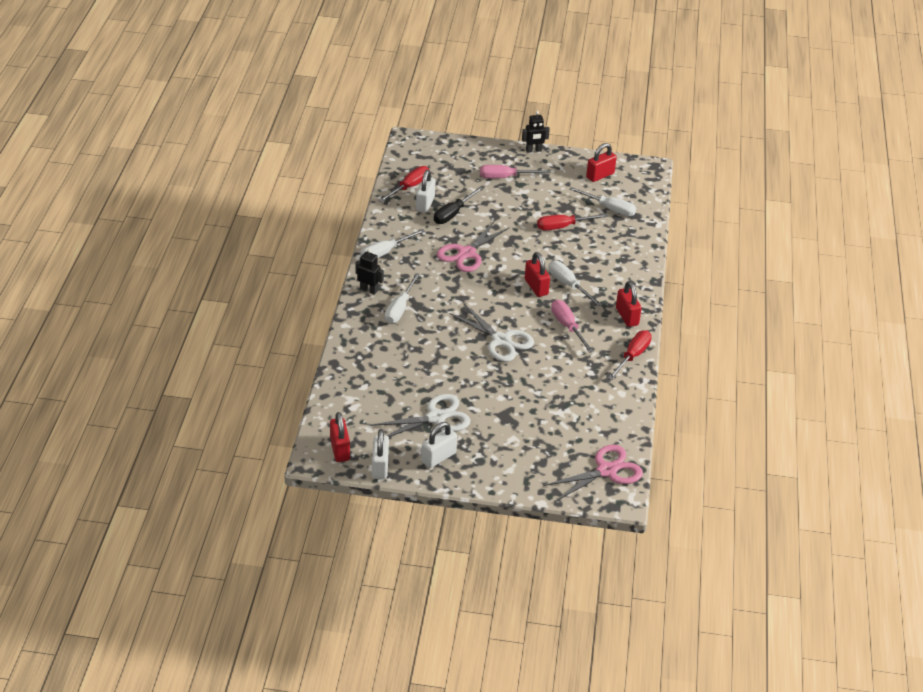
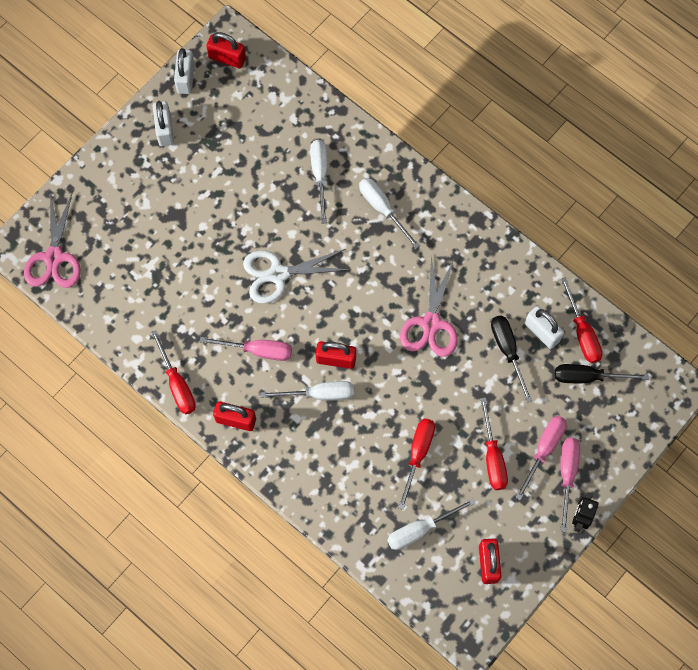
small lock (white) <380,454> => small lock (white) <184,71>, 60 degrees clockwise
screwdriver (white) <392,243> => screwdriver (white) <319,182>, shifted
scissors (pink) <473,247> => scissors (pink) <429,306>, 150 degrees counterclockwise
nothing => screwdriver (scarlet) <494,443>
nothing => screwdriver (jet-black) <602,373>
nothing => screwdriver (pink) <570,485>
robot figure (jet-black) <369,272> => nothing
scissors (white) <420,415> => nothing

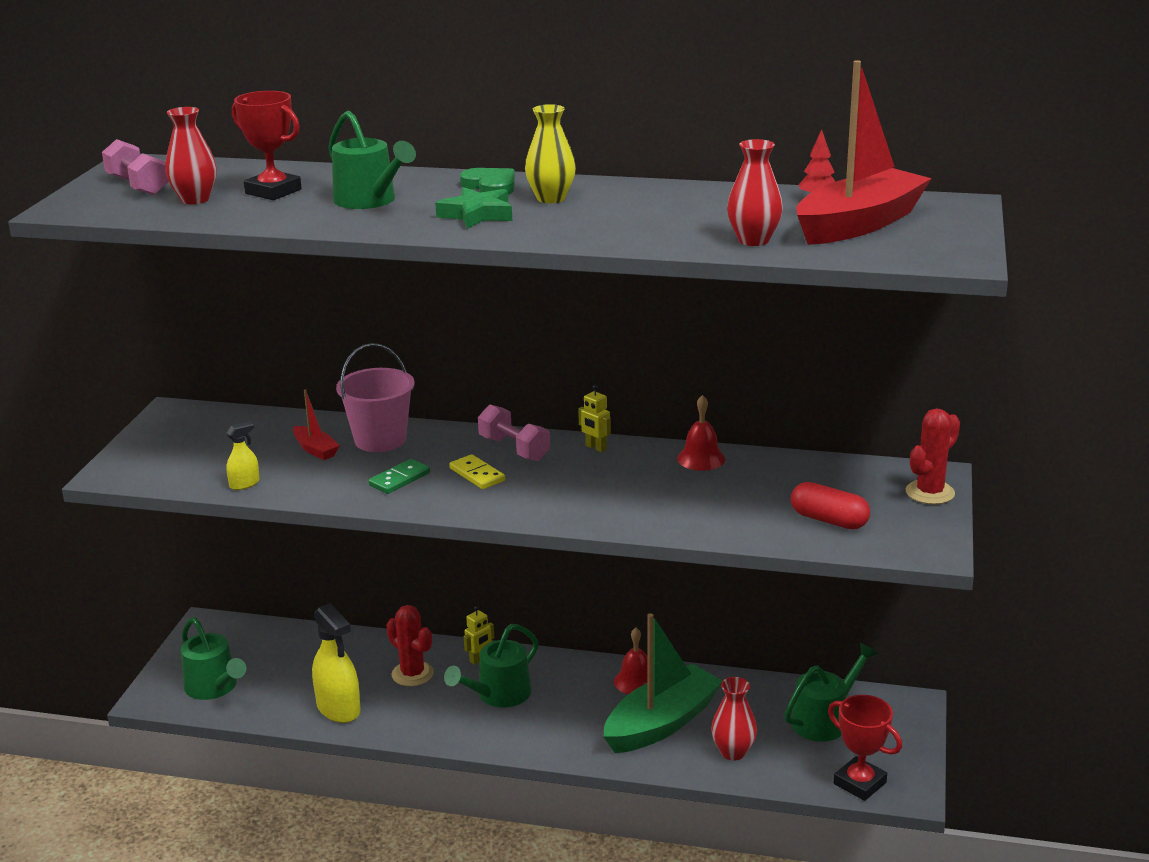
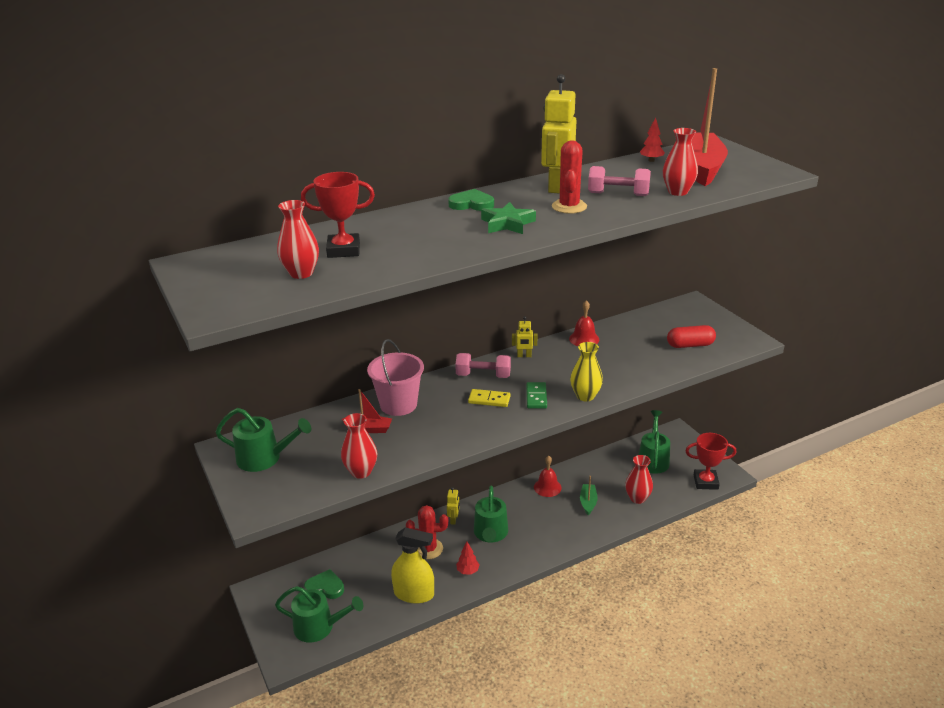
watering can (emerald) <372,159> => watering can (emerald) <263,440>, shifted
nothing => love heart (emerald) <324,584>
spray bottle (yellow) <243,455> => vase (scarlet) <359,446>
nothing => tree (scarlet) <467,558>
domino tile (emerald) <399,476> => domino tile (emerald) <536,395>, shifted
nothing => robot figure (yellow) <559,134>
saguaro cactus (scarlet) <933,456> => saguaro cactus (scarlet) <569,177>, shifted
vase (yellow) <550,153> => vase (yellow) <586,372>, shifted
sailboat (emerald) <662,683> => sailboat (emerald) <589,495>, x0.45
hand weight (pink) <135,167> => hand weight (pink) <619,181>, shifted

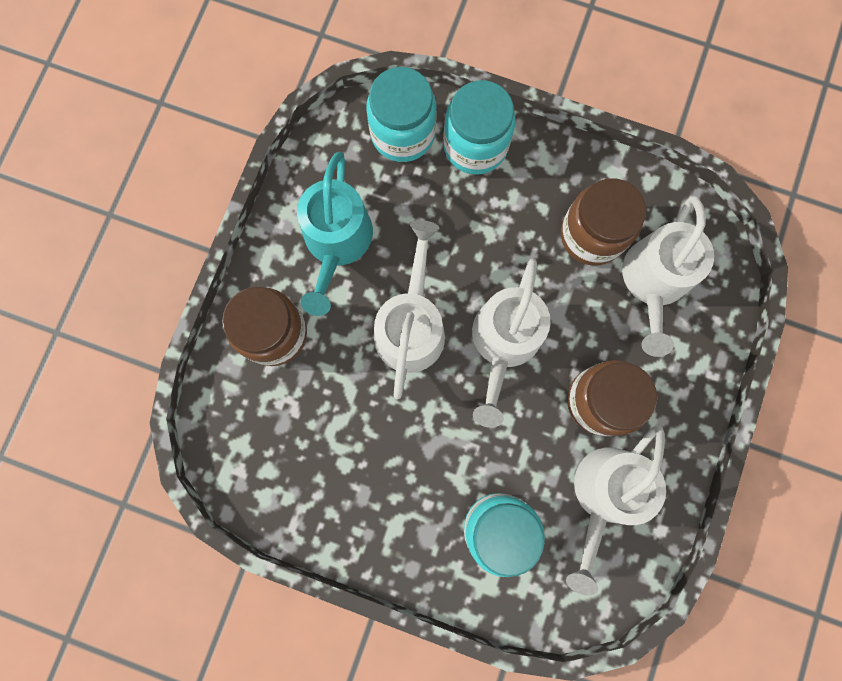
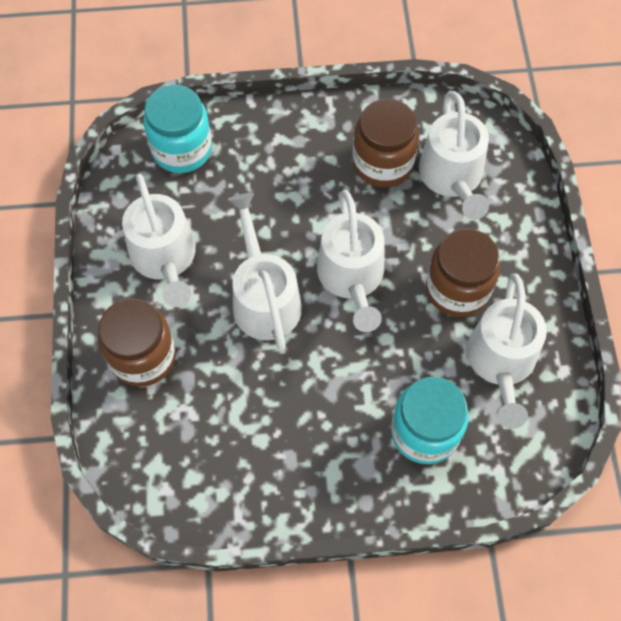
watering can (teal) <335,234> => watering can (white) <159,240>
jar (teal) <479,127> => nothing

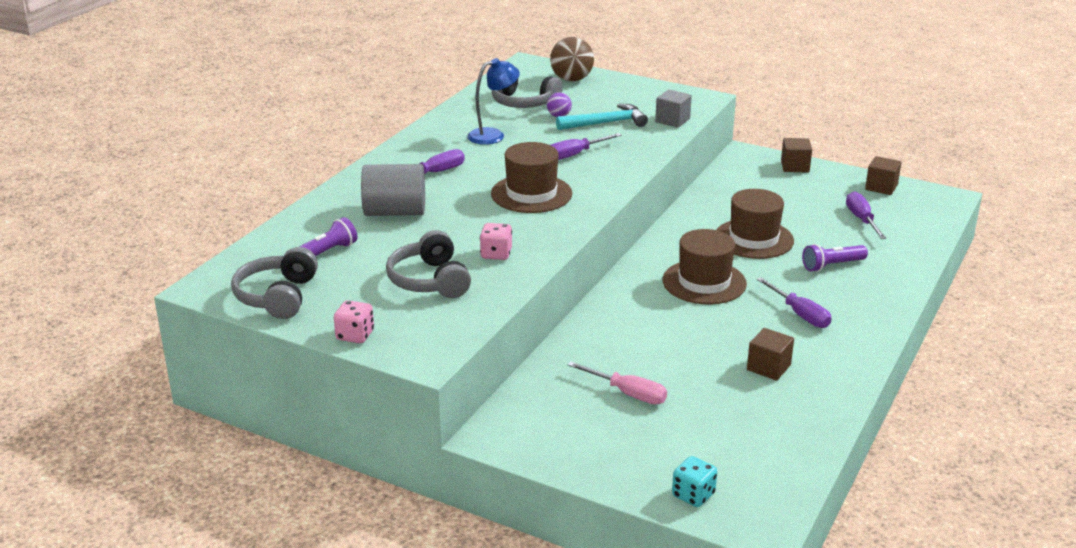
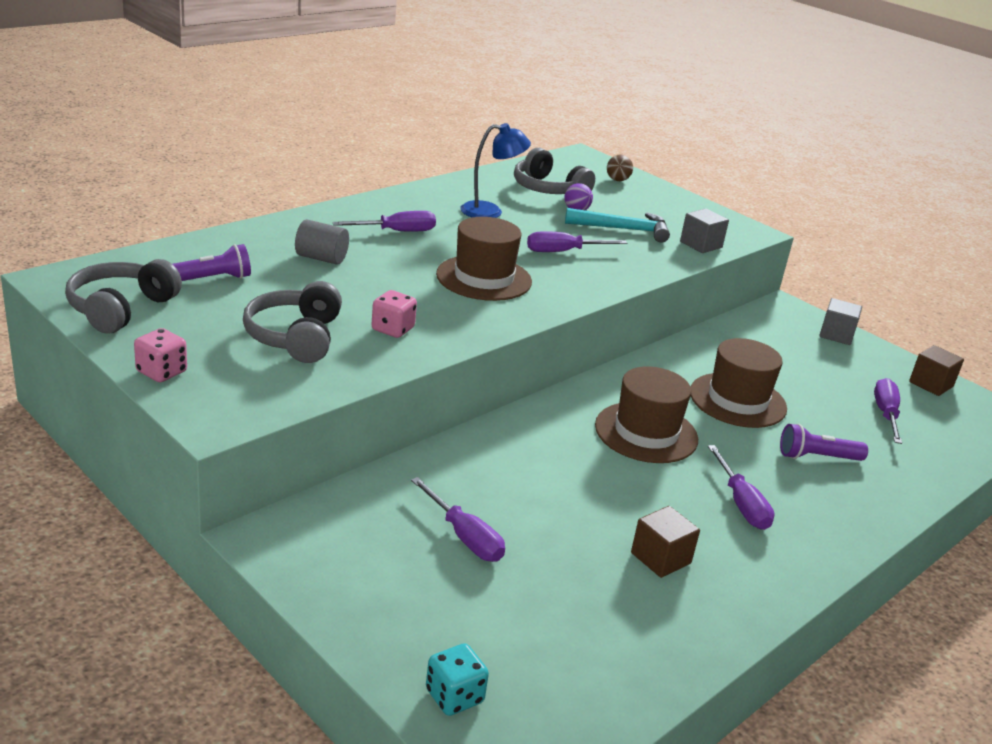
cylinder shape (grey) <393,190> => cylinder shape (grey) <322,242>, x0.63
screwdriver (pink) <617,383> => screwdriver (violet) <458,519>
ball (russet) <572,59> => ball (russet) <620,168>, x0.53
cube (russet) <796,155> => cube (grey) <840,321>

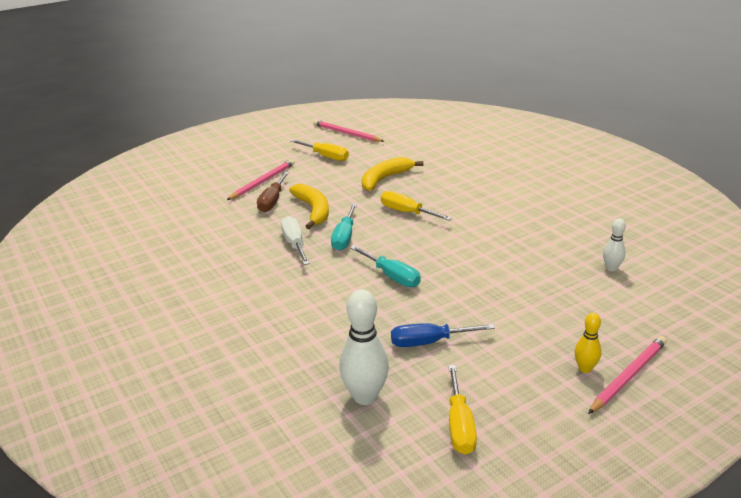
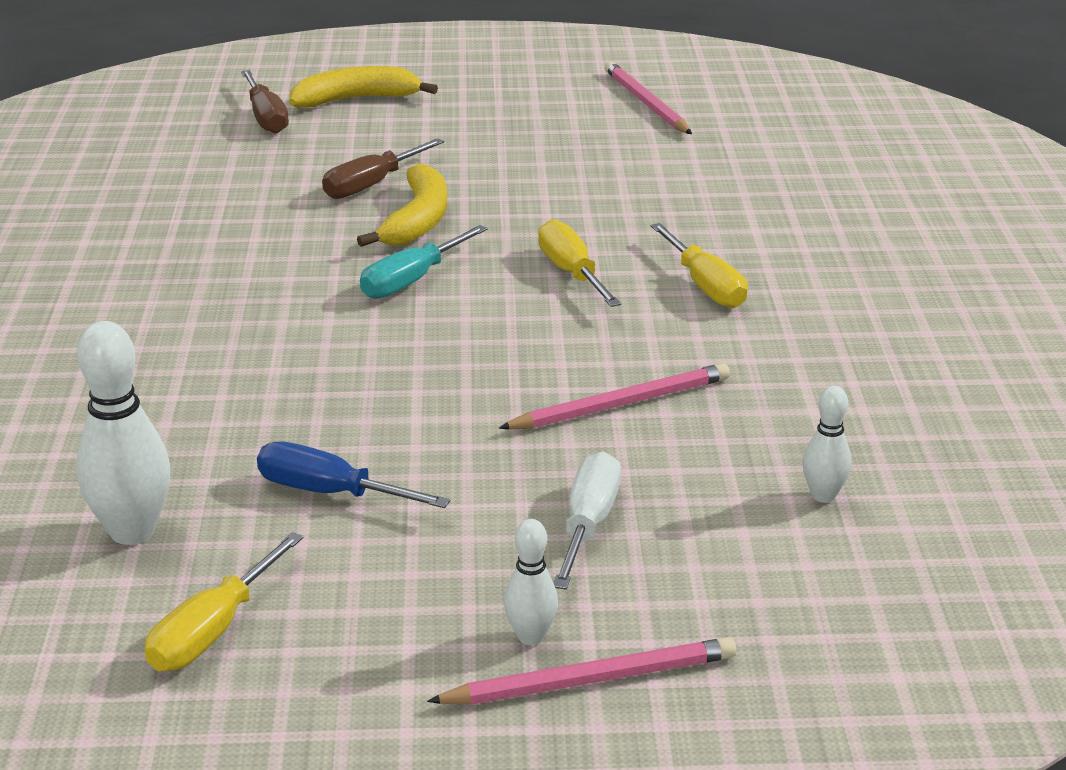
nothing => screwdriver (russet) <265,102>
banana (yellow) <393,174> => banana (yellow) <363,87>, shifted
pencil (pink) <261,179> => pencil (pink) <614,396>, shifted
skittle (yellow) <587,343> => skittle (white) <531,582>
screwdriver (white) <295,240> => screwdriver (white) <587,521>, shifted
screwdriver (yellow) <319,150> => screwdriver (yellow) <699,265>, shifted
screwdriver (teal) <385,266> => nothing

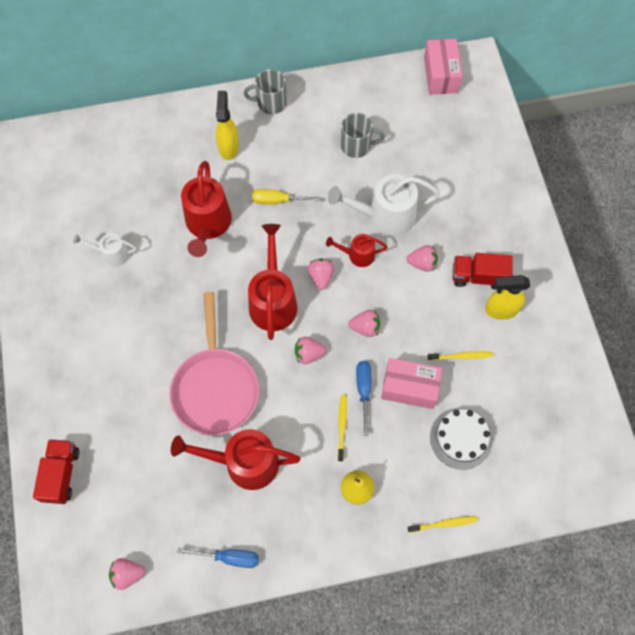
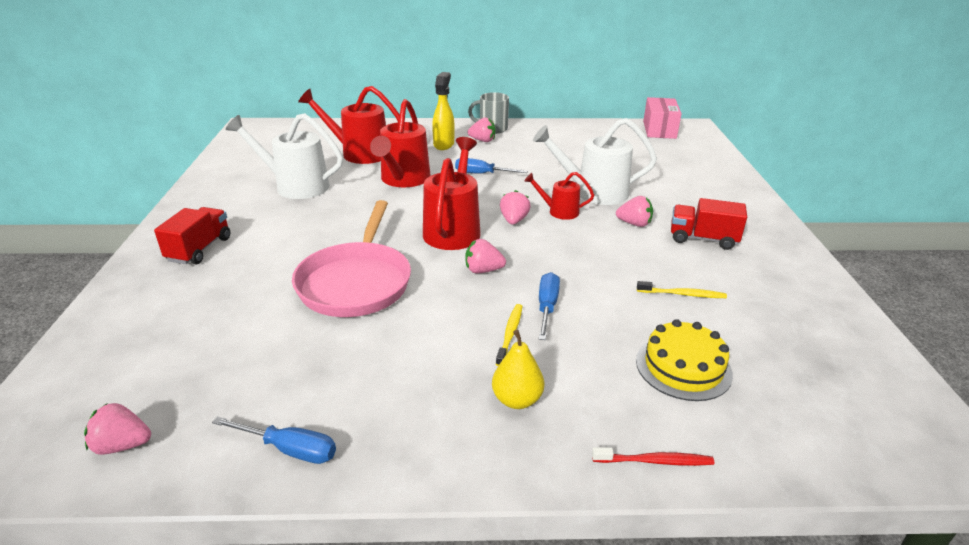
truck (scarlet) <56,471> => truck (scarlet) <192,235>, shifted
watering can (white) <104,250> => watering can (white) <284,156>, x1.84
watering can (scarlet) <236,459> => watering can (scarlet) <349,125>, shifted
screwdriver (yellow) <287,196> => screwdriver (cobalt) <491,166>
strawberry (pink) <364,323> => strawberry (pink) <482,129>, shifted
toothbrush (yellow) <443,524> => toothbrush (scarlet) <653,456>
layer cake (white) <461,439> => layer cake (yellow) <684,360>
mug (grey) <363,135> => nothing
box (pink) <411,383> => nothing
spray bottle (yellow) <507,297> => nothing

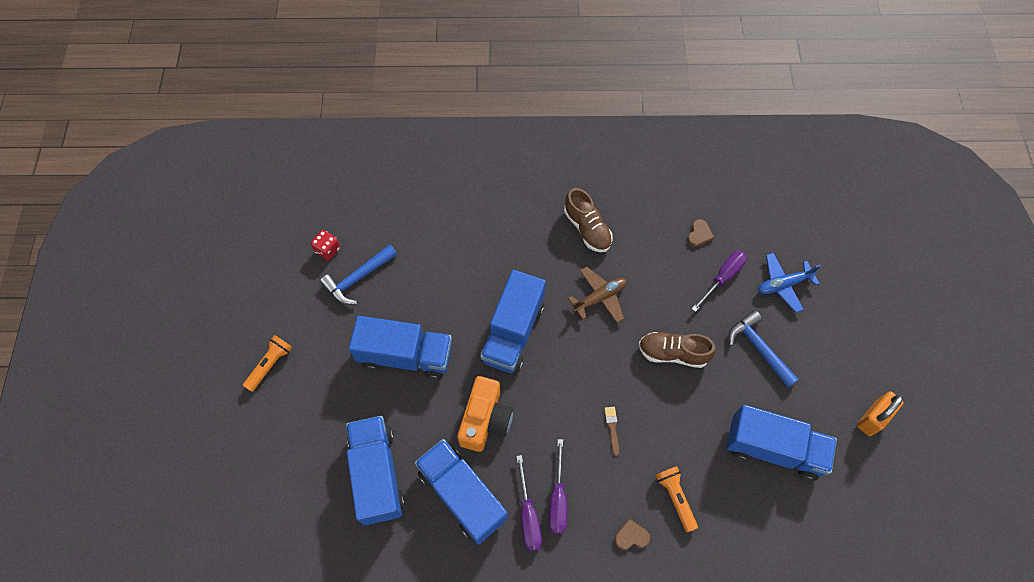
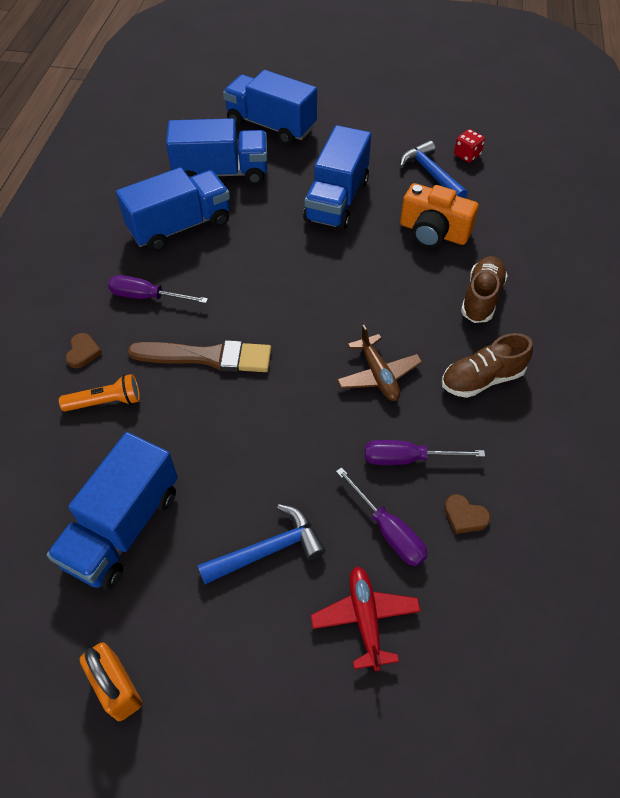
paintbrush (russet) <611,431> => paintbrush (russet) <199,356>, x2.41
truck (cobalt) <513,322> => truck (cobalt) <270,107>, shifted
toy plane (cobalt) <789,283> => toy plane (scarlet) <366,618>
screwdriver (violet) <529,503> => screwdriver (violet) <425,452>, shifted
photo camera (orange-coloured) <485,414> => photo camera (orange-coloured) <439,215>, shifted
lace-up shoe (russet) <677,350> => lace-up shoe (russet) <484,289>, shifted
flashlight (orange-coloured) <267,363> => nothing

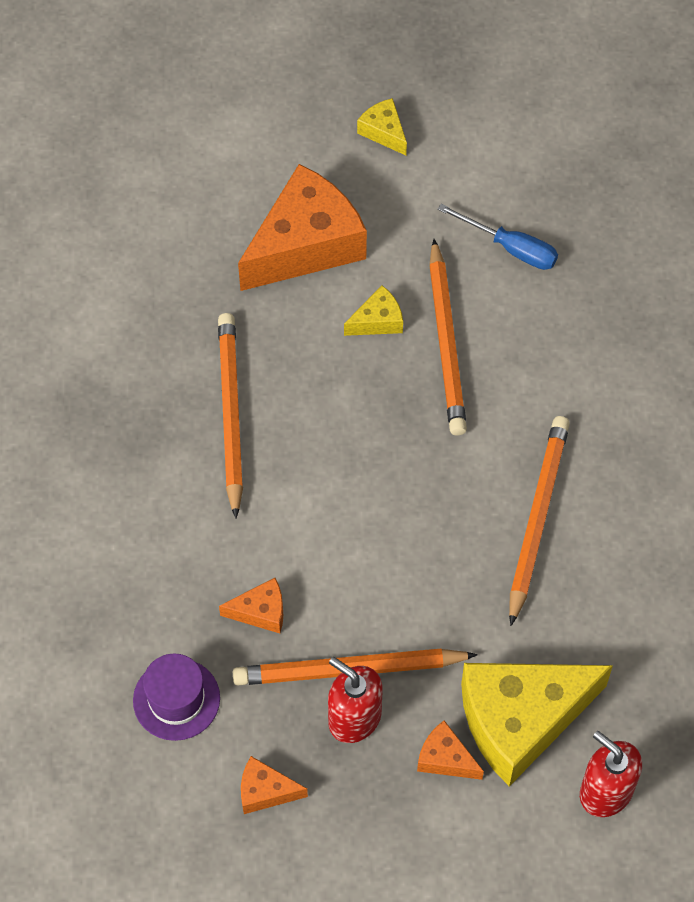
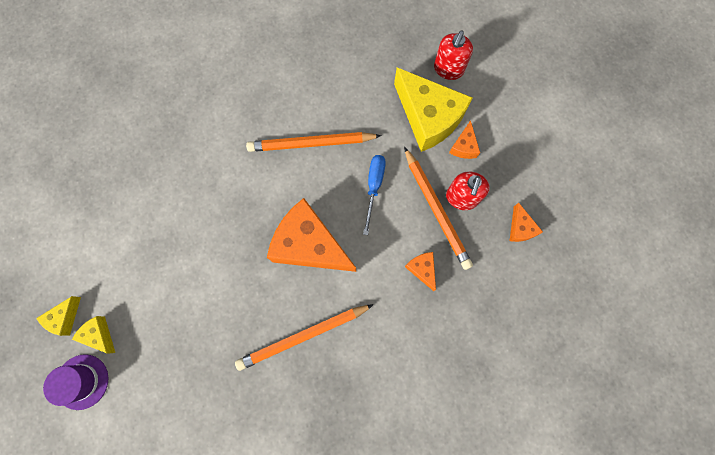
tall hat (violet) <176,697> => tall hat (violet) <75,382>, shifted
cheese (yellow) <373,311> => cheese (yellow) <93,335>, shifted
cheese (orange-coloured) <302,227> => cheese (orange-coloured) <311,235>, shifted
screwdriver (cobalt) <497,237> => screwdriver (cobalt) <374,195>, shifted
pencil (orange-coloured) <448,337> => nothing

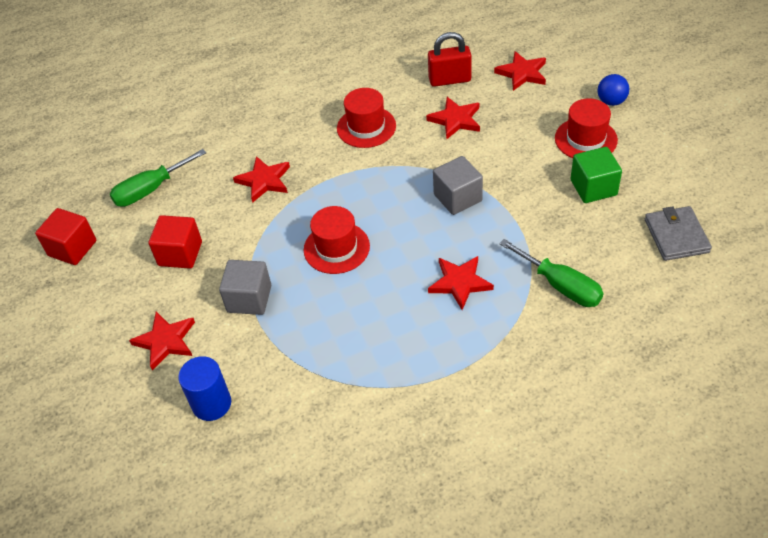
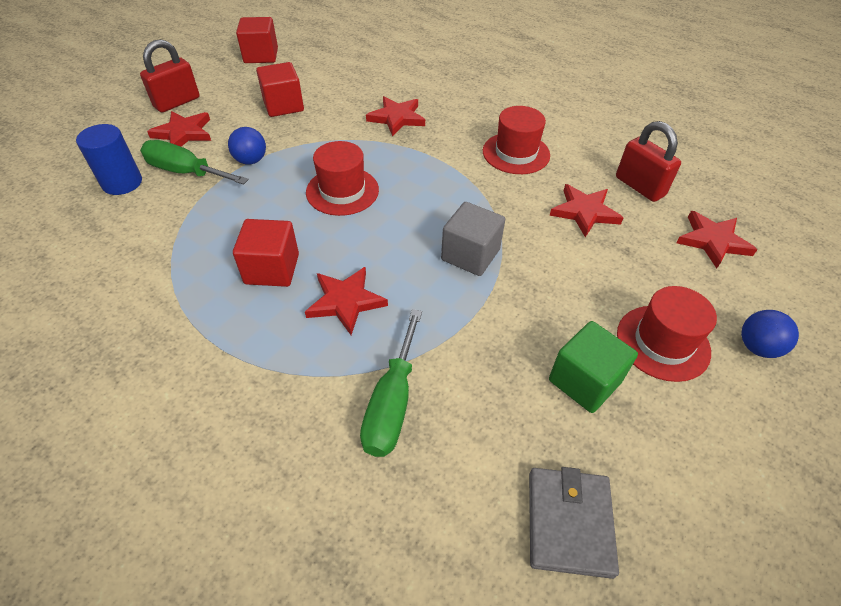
nothing => small lock (scarlet) <170,75>
screwdriver (emerald) <158,178> => screwdriver (emerald) <194,162>, shifted
cube (grey) <245,287> => ball (cobalt) <247,146>
nothing => cube (scarlet) <266,253>
billfold (grey) <678,233> => billfold (grey) <574,523>, 45 degrees counterclockwise

